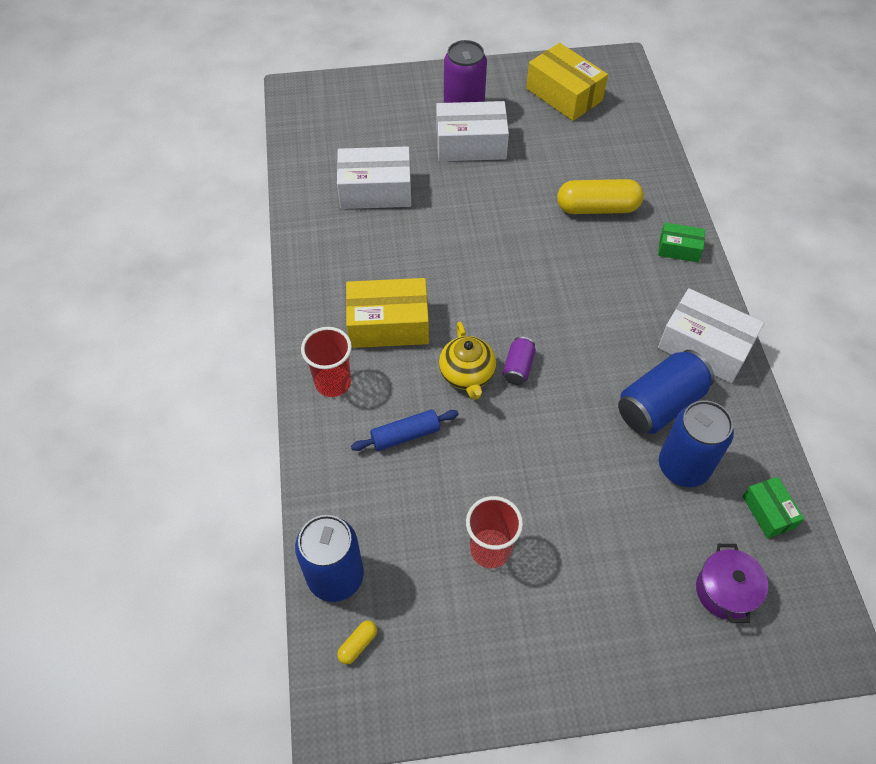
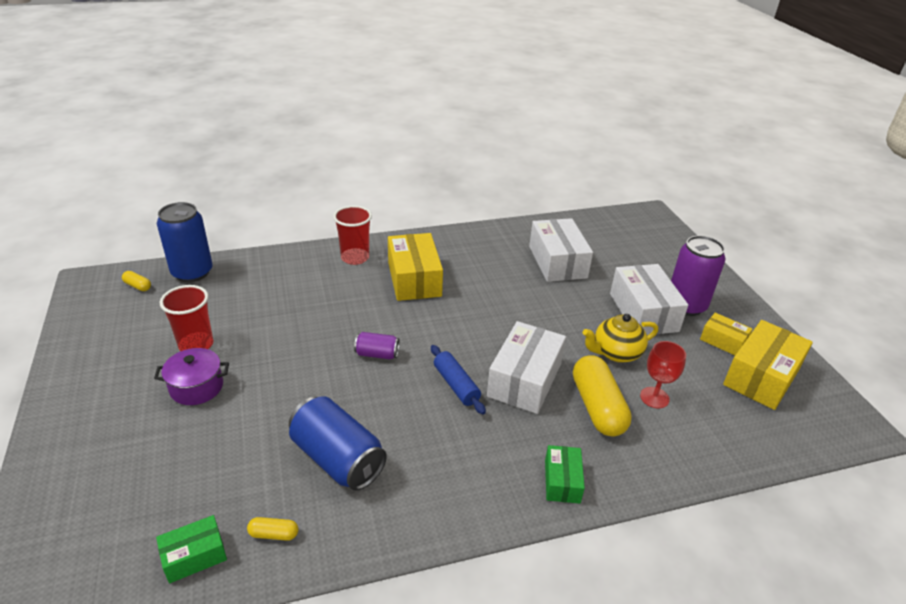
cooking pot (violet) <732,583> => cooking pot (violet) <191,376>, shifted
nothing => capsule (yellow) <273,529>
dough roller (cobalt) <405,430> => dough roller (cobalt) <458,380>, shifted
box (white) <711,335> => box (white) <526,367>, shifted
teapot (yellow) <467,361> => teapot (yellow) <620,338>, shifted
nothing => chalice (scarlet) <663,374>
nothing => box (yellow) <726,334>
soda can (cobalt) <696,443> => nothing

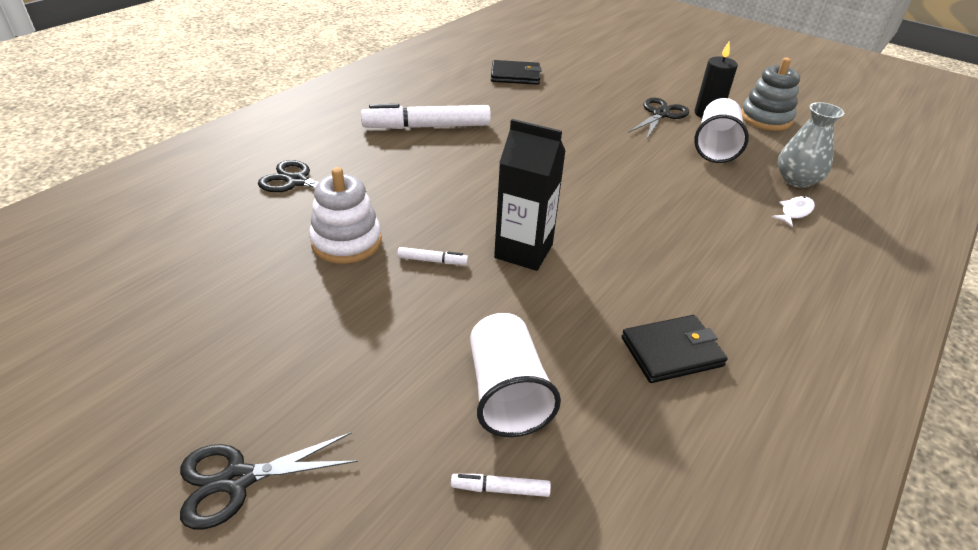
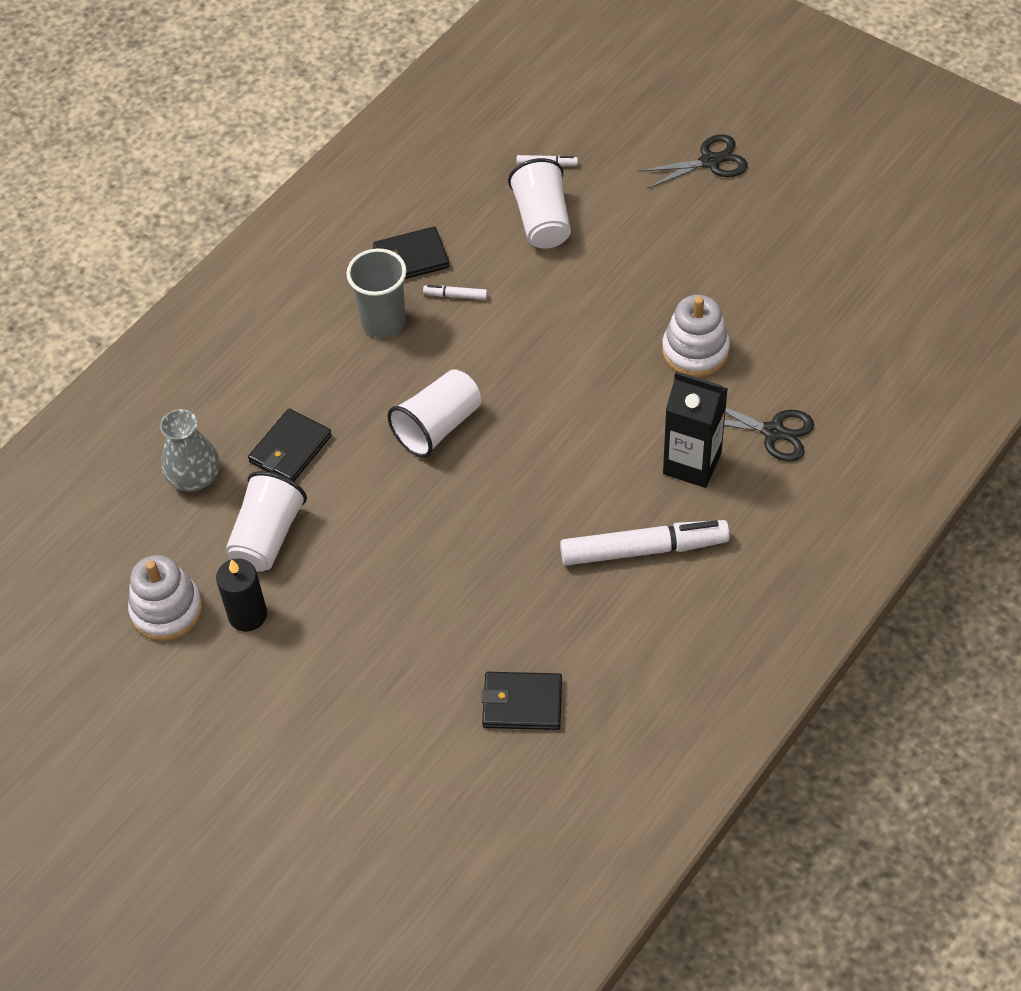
ring stacker (grey) <770,94> => ring stacker (white) <165,598>
nothing => billfold (jet-black) <290,445>
nothing => beaker (grey) <376,293>
nothing => beaker (white) <434,413>
marker pen (white) <432,256> => marker pen (white) <455,292>, shifted
juice carton (jet-black) <530,195> => juice carton (jet-black) <695,429>, shifted
scissors (jet-black) <658,118> => nothing
fish figure (white) <793,211> => nothing

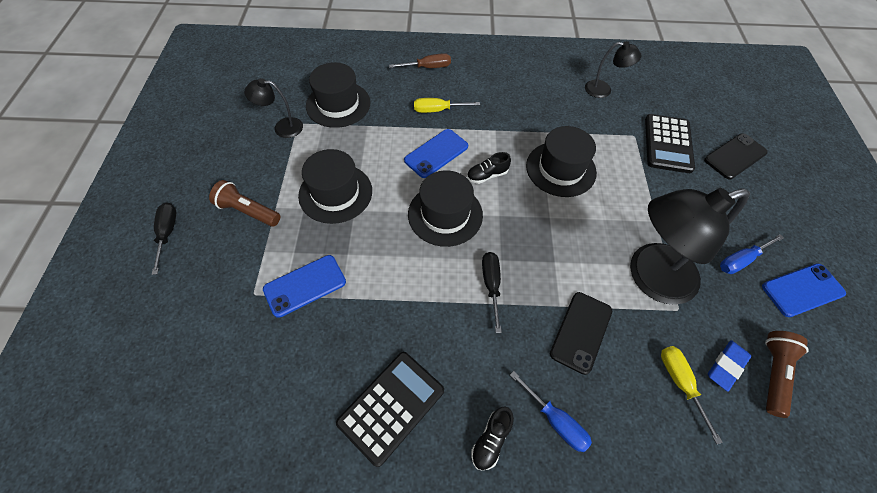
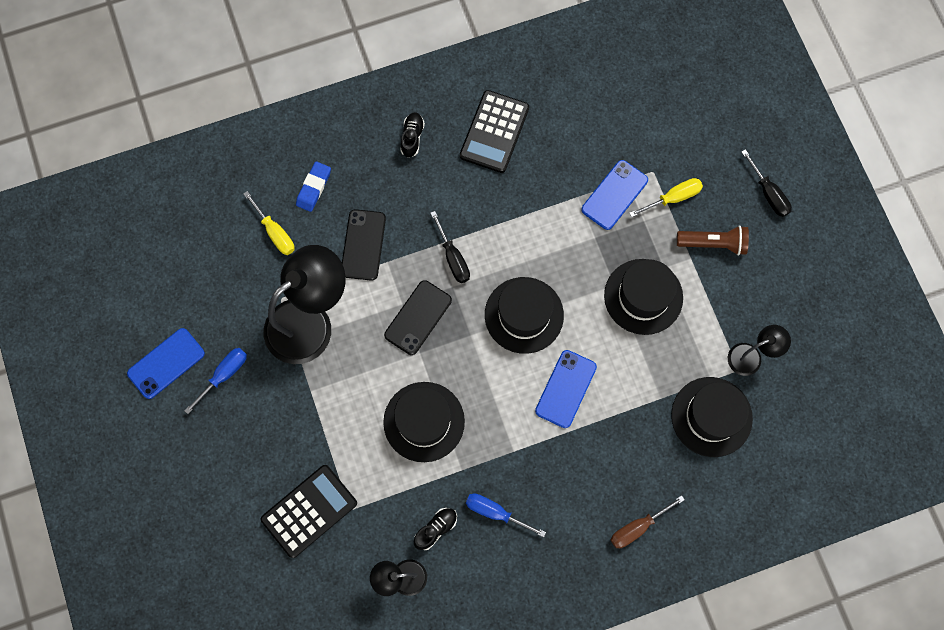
adding machine (jet-black) <670,143> => adding machine (jet-black) <309,511>, 60 degrees clockwise
eraser (cobalt) <729,366> => eraser (cobalt) <313,186>, shifted
smartphone (jet-black) <736,156> => smartphone (jet-black) <418,317>, shifted
lace-up shoe (jet-black) <489,168> => lace-up shoe (jet-black) <435,529>, shifted
screwdriver (cobalt) <551,411> => screwdriver (cobalt) <506,515>, shifted
screwdriver (yellow) <447,105> => screwdriver (yellow) <666,197>, shifted
flashlight (russet) <787,374> => nothing

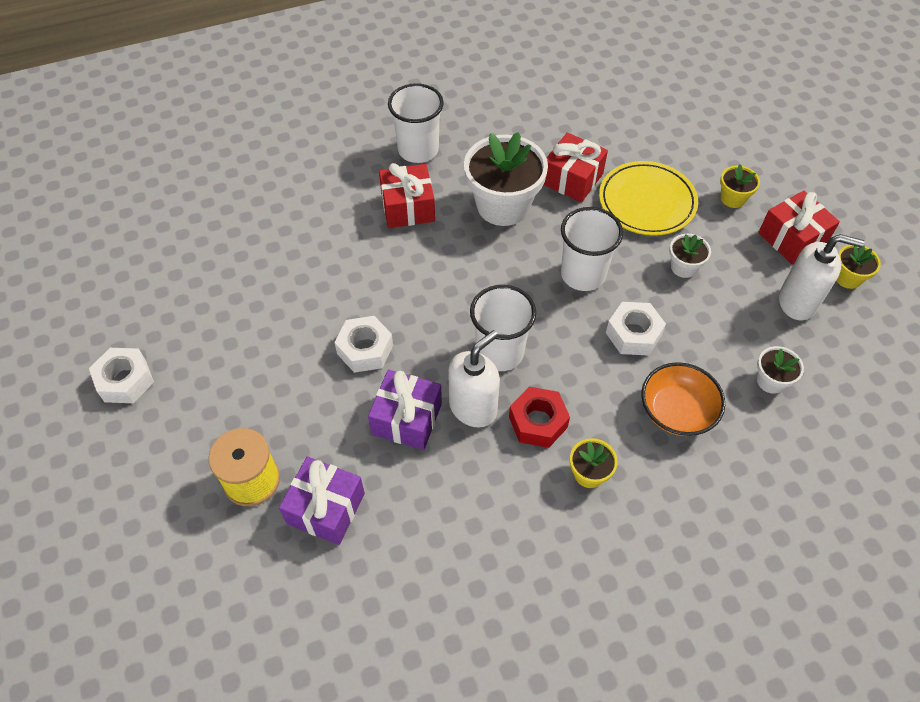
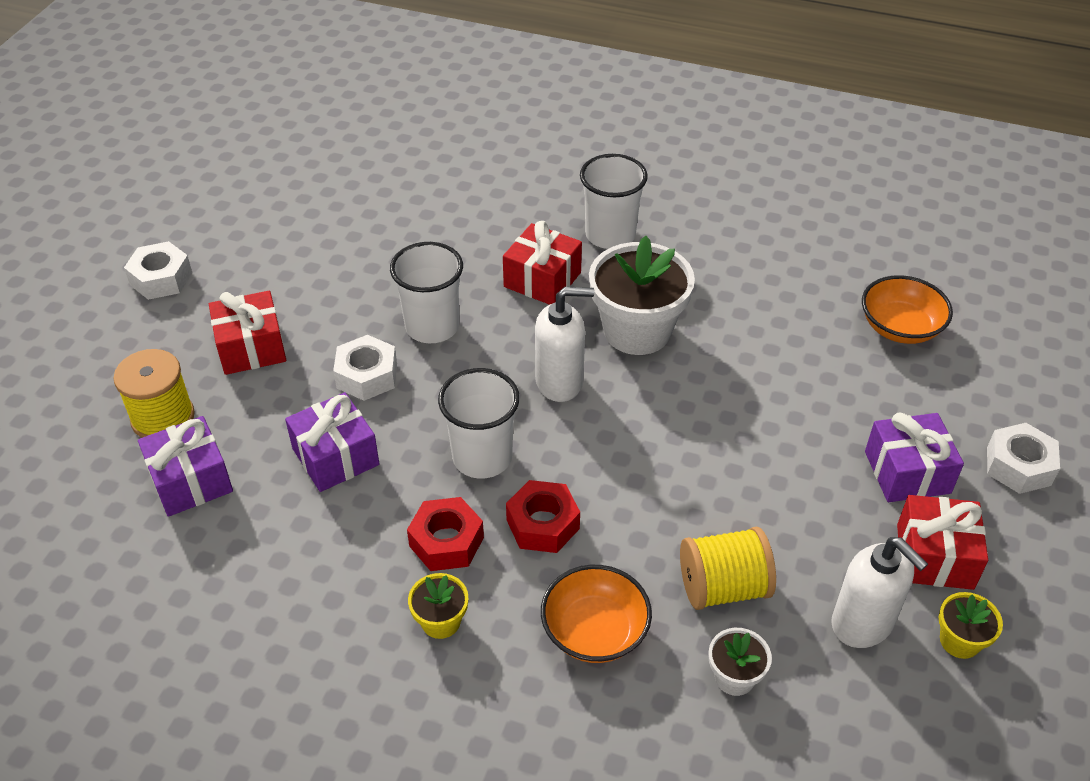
present (scarlet) <576,167> => present (scarlet) <247,333>, shifted
beaker (white) <592,249> => beaker (white) <426,292>, shifted
nothing => hex nut (scarlet) <543,516>
soap dispenser (white) <474,378> => soap dispenser (white) <565,344>, shifted
nothing => reel of thread (yellow) <728,568>
nothing => bowl (orange-coloured) <907,309>
plant pot (yellow) <740,186> => present (violet) <914,457>
hex nut (white) <636,329> => hex nut (white) <1023,458>, shifted
dinner plate (yellow) <648,198> => nothing
plant pot (white) <690,256> => nothing

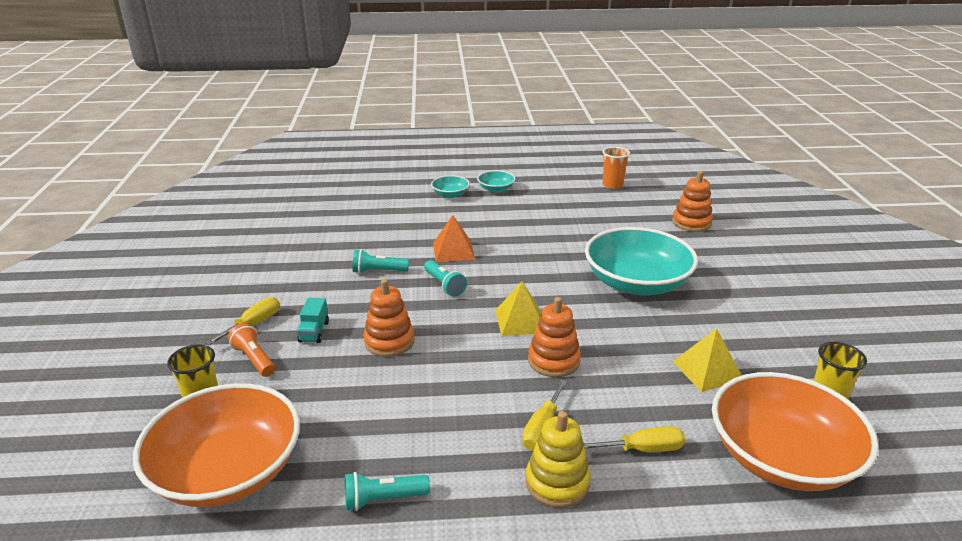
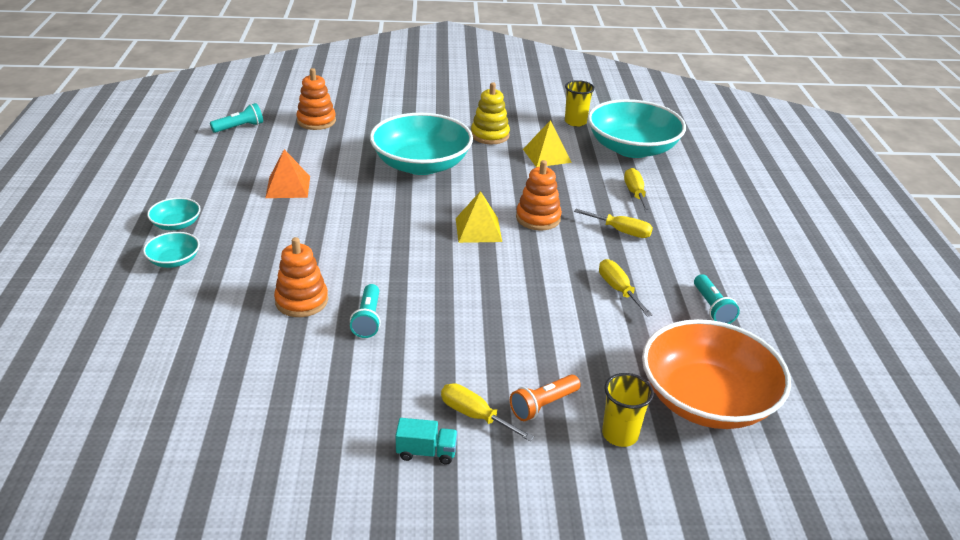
flashlight (teal) <445,278> => flashlight (teal) <236,118>, shifted
pyramid shape (orange-coloured) <454,238> => pyramid shape (orange-coloured) <287,173>, shifted
ring stacker (orange-coloured) <389,318> => ring stacker (orange-coloured) <301,277>, shifted
truck (teal) <313,320> => truck (teal) <426,441>, shifted
ring stacker (yellow) <558,459> => ring stacker (yellow) <490,113>, shifted
bowl (orange-coloured) <795,431> => bowl (teal) <637,128>
nothing => screwdriver (yellow) <626,288>
beaker (orange-coloured) <616,168> => nothing

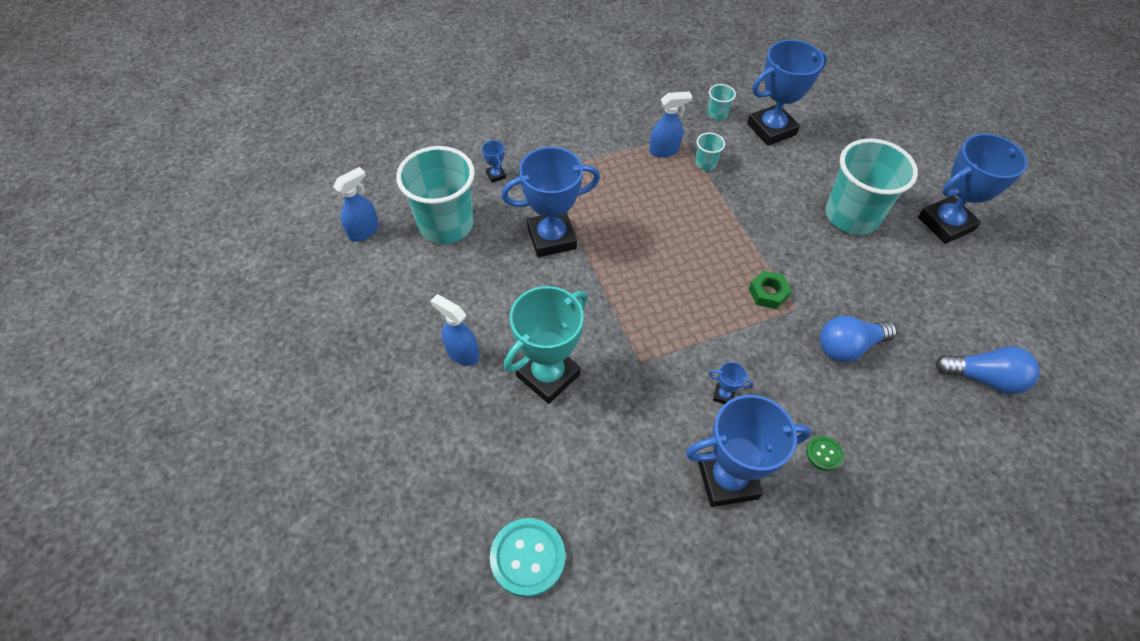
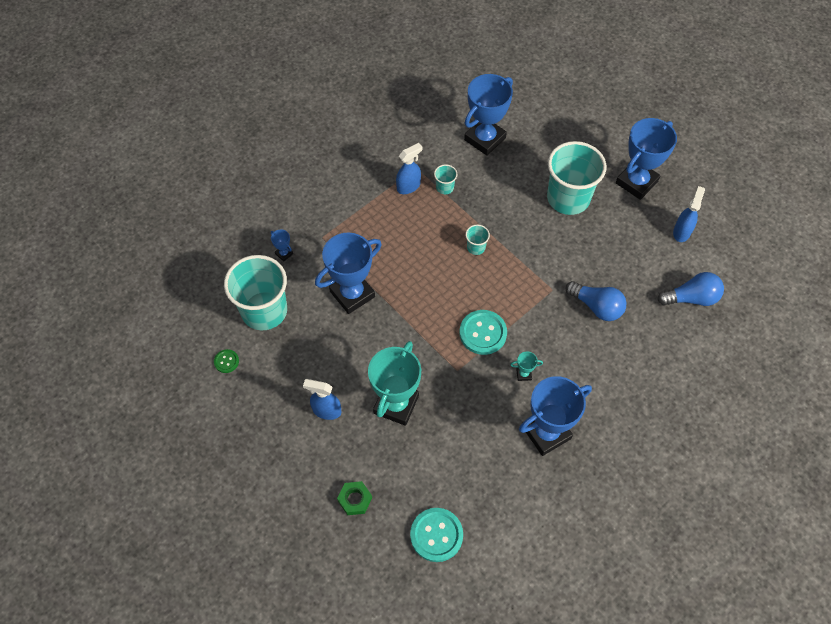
shirt button (emerald) <824,453> => shirt button (emerald) <226,361>, shifted
hex nut (emerald) <770,290> => hex nut (emerald) <354,498>, shifted
nothing => shirt button (teal) <483,332>
beaker (teal) <721,102> => beaker (teal) <477,240>, shifted
trophy (cobalt) <731,383> => trophy (teal) <526,366>
bulb (cobalt) <858,339> => bulb (cobalt) <596,301>, 105 degrees counterclockwise
spray bottle (cobalt) <356,204> => spray bottle (cobalt) <689,214>, shifted

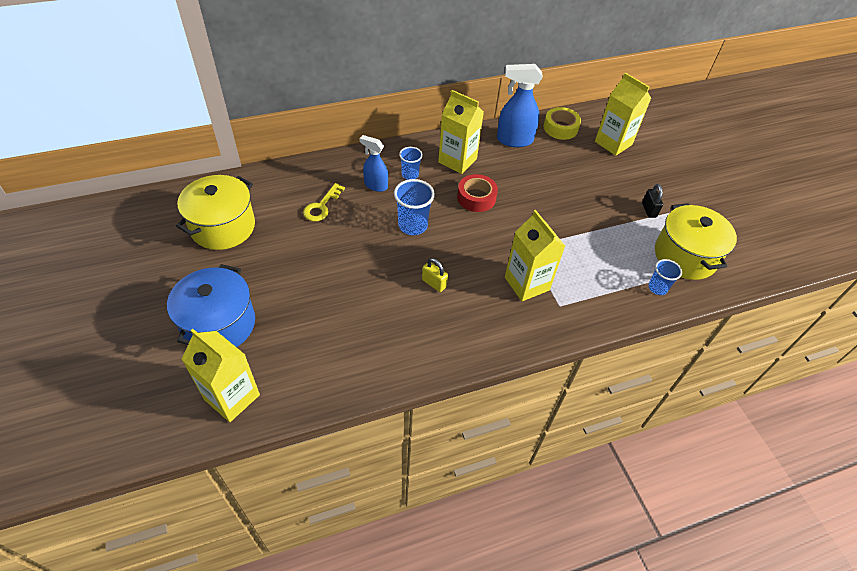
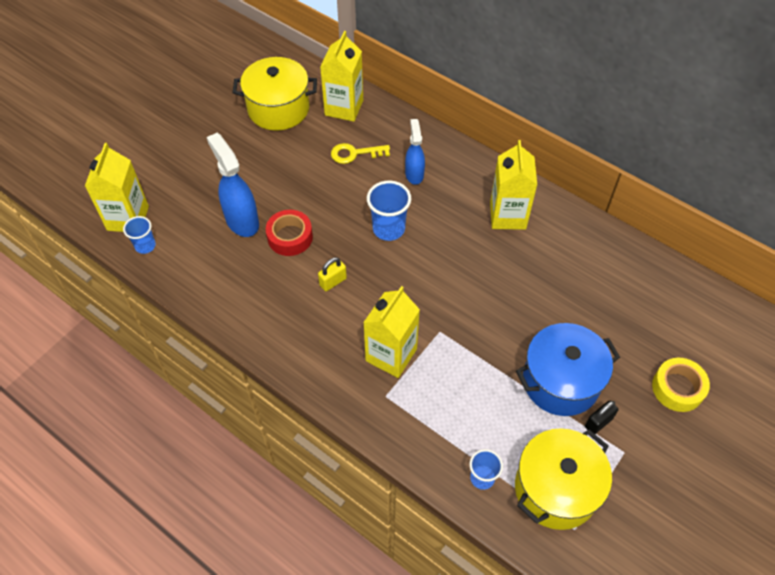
beaker (cobalt) <411,163> => beaker (cobalt) <139,235>, shifted
spray bottle (cobalt) <520,105> => spray bottle (cobalt) <233,185>, shifted
roll of tape (scarlet) <477,193> => roll of tape (scarlet) <289,233>, shifted
small lock (yellow) <435,275> => small lock (yellow) <332,274>, 45 degrees clockwise
juice carton (yellow) <623,114> => juice carton (yellow) <341,76>, shifted
cooking pot (cobalt) <211,305> => cooking pot (cobalt) <568,369>, shifted
roll of tape (yellow) <562,123> => roll of tape (yellow) <681,385>, shifted

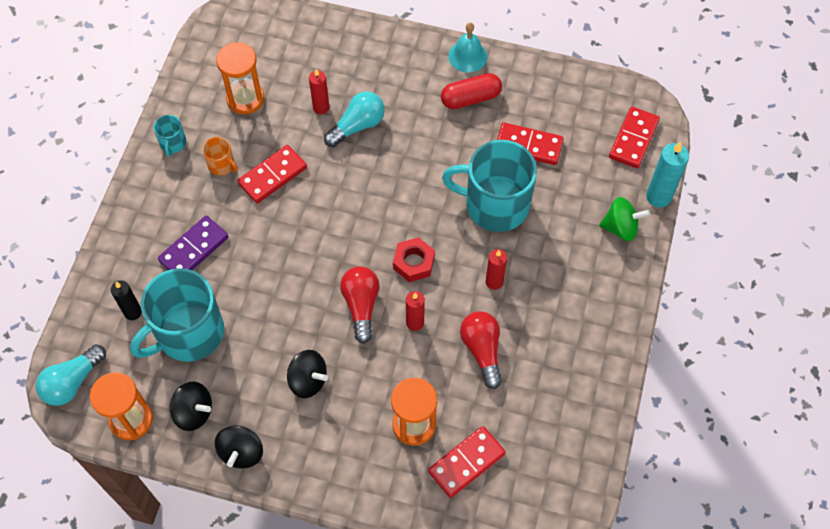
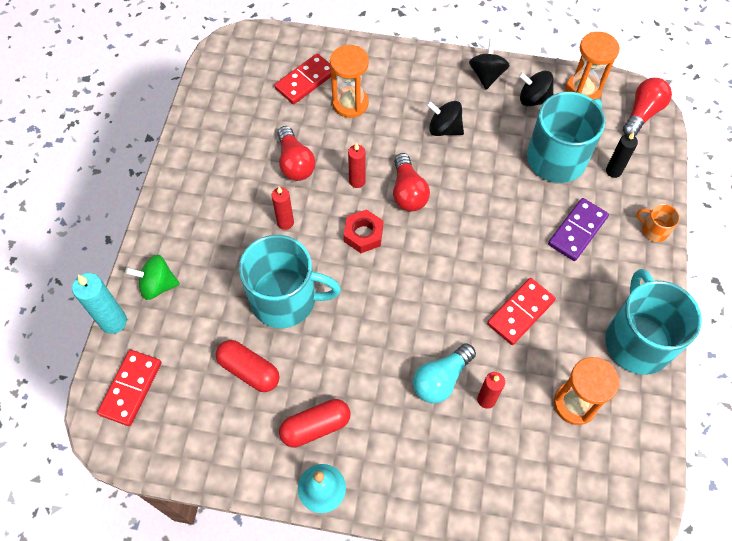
domino tile (scarlet) <530,144> => capsule (scarlet) <248,366>
mug (teal) <170,136> => mug (teal) <653,322>, x2.32
bulb (teal) <71,375> => bulb (scarlet) <647,107>
mug (orange-coloured) <220,156> => mug (orange-coloured) <658,223>, shifted

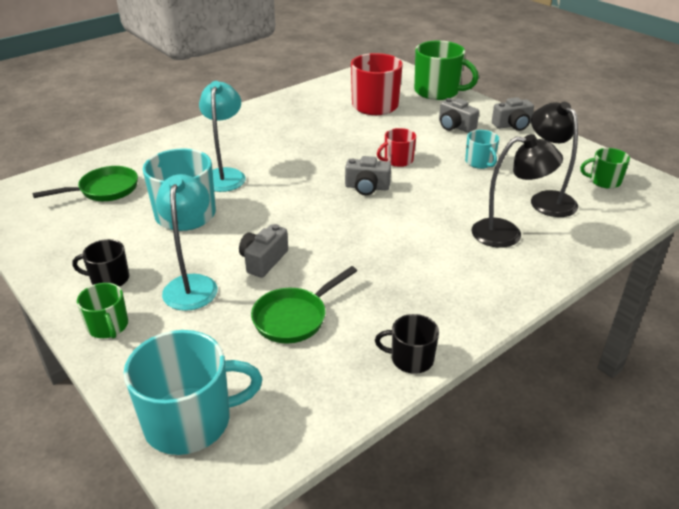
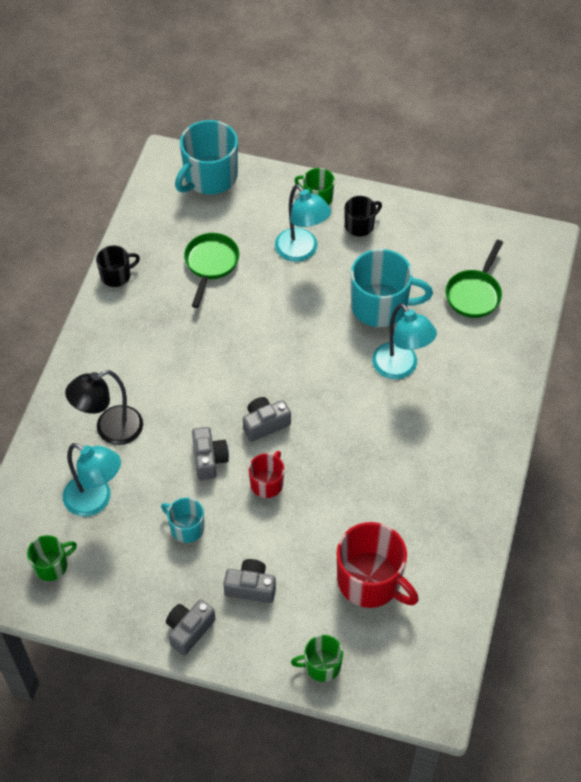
desk lamp (jet-black) <554,159> => desk lamp (teal) <92,480>
photo camera (grey) <263,251> => photo camera (grey) <210,453>, shifted
mug (emerald) <446,70> => mug (emerald) <317,658>, x0.54

